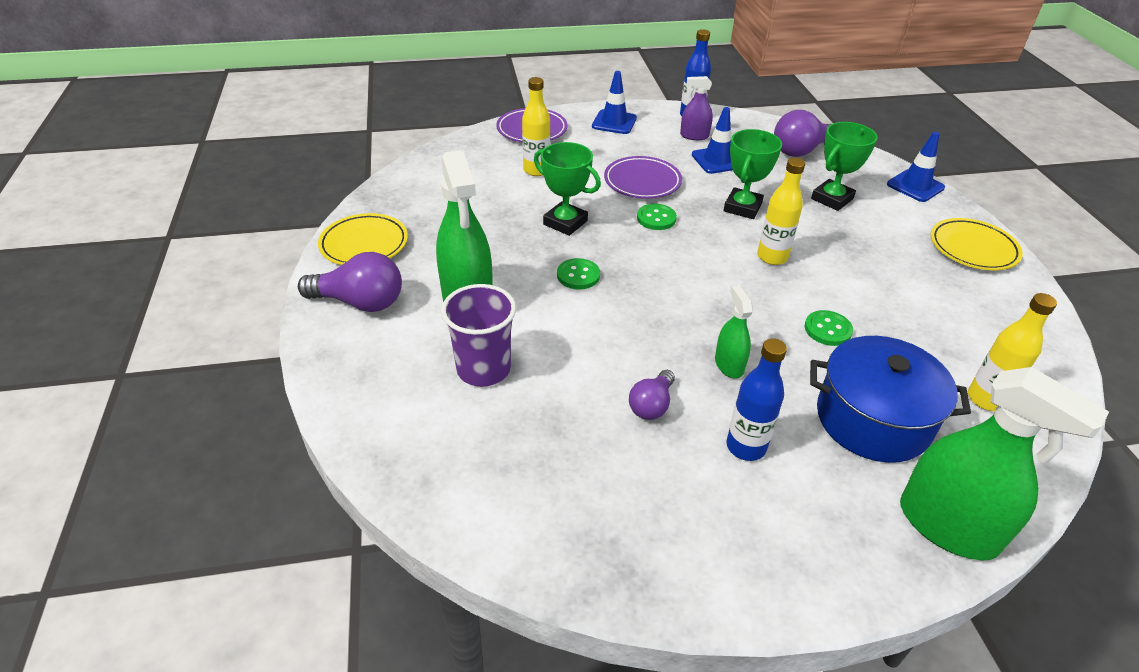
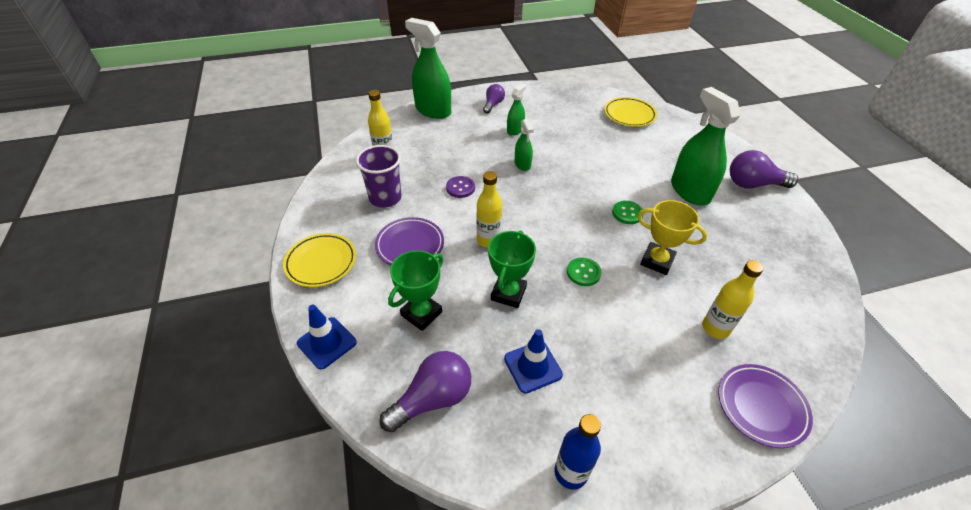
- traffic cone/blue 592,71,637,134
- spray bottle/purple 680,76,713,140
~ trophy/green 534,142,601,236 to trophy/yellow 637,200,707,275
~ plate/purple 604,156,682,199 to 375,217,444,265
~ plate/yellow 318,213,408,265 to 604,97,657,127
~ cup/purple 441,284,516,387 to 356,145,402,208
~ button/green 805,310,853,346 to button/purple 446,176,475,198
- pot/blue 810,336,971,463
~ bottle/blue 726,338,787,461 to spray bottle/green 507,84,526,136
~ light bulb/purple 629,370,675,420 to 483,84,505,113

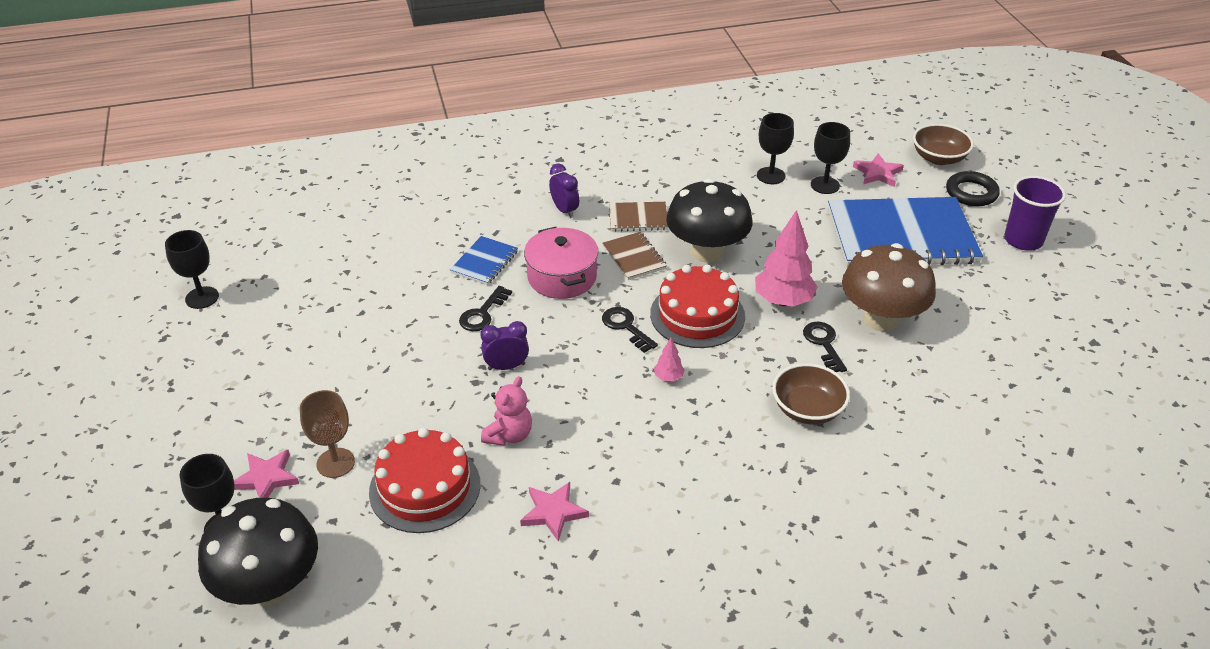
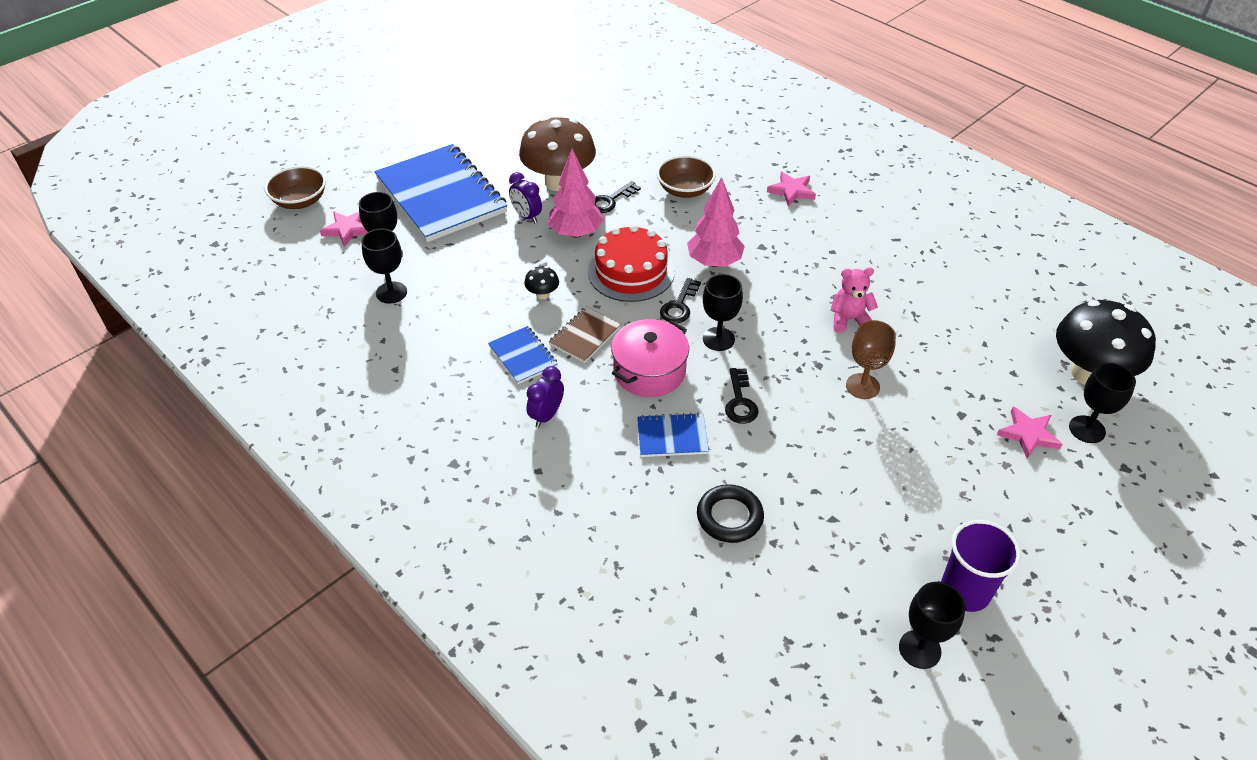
~ ring/black 946,171,1000,206 to 697,484,764,543
~ cup/purple 1004,176,1066,250 to 941,520,1021,612
~ mushroom/black 666,179,753,263 = 524,266,559,299 x0.41
~ notebook/brown 609,202,668,232 to notebook/blue 488,326,558,384
~ key/black 459,286,512,331 = 725,368,759,424 90 degrees clockwise
~ clock/purple 481,321,529,370 to 509,172,542,223
~ tree/pink 654,338,685,381 = 687,177,745,267 x2.17
~ goblet/brown 300,390,355,478 to 846,320,896,399
- cake/red 369,428,480,533
~ star/pink 520,482,589,542 to 767,172,816,206
+ goblet/black 703,274,743,351

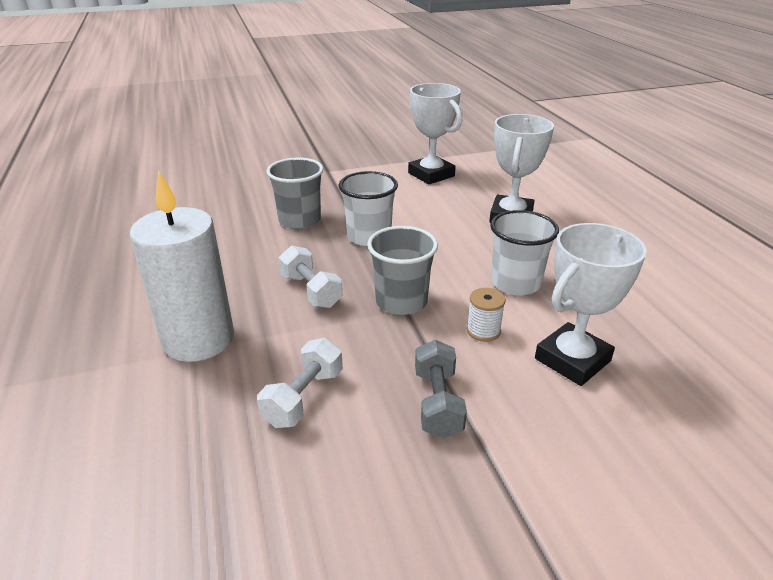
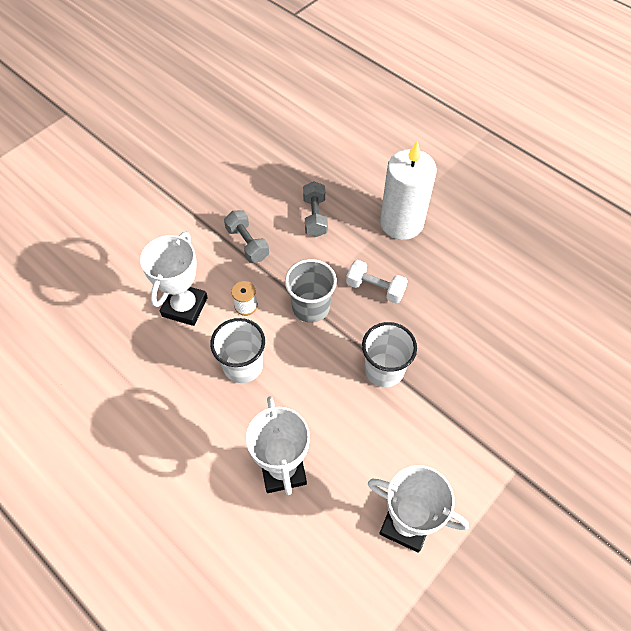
- cup/grey 267,157,323,229
~ dumbbell/white 257,338,343,428 to dumbbell/grey 303,182,328,237

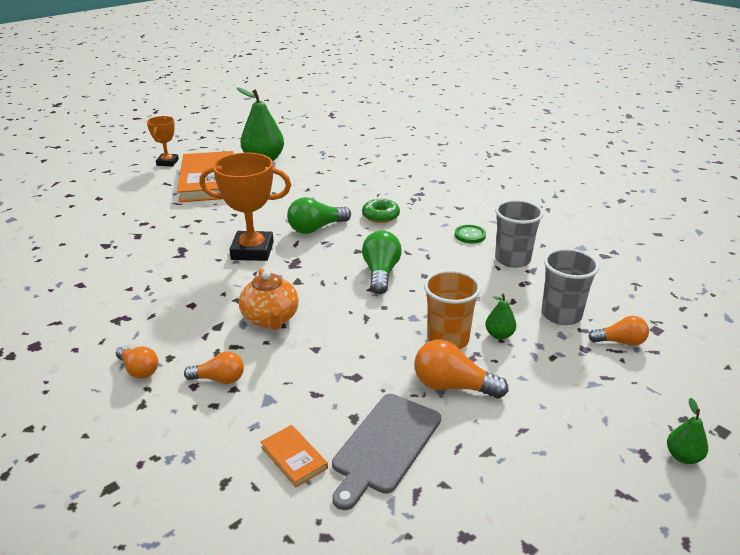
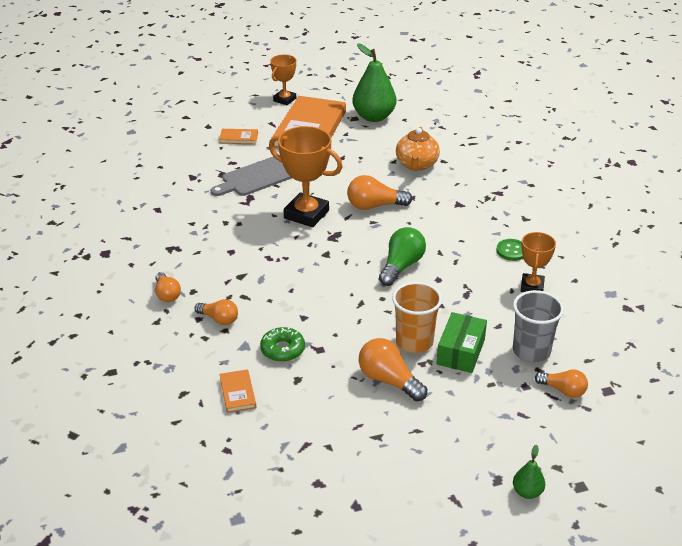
~ light bulb/green 287,197,351,234 to light bulb/orange 347,175,413,210
~ donut/green 362,197,400,223 to 260,327,305,362
~ cup/grey 495,200,544,268 to trophy/orange 521,232,556,292
~ teapot/orange 239,268,299,330 to 396,127,440,171
~ pear/green 485,294,516,340 to box/green 436,312,487,373
~ cutting board/grey 332,394,441,510 to 211,155,292,196
+ book/orange 219,129,258,144

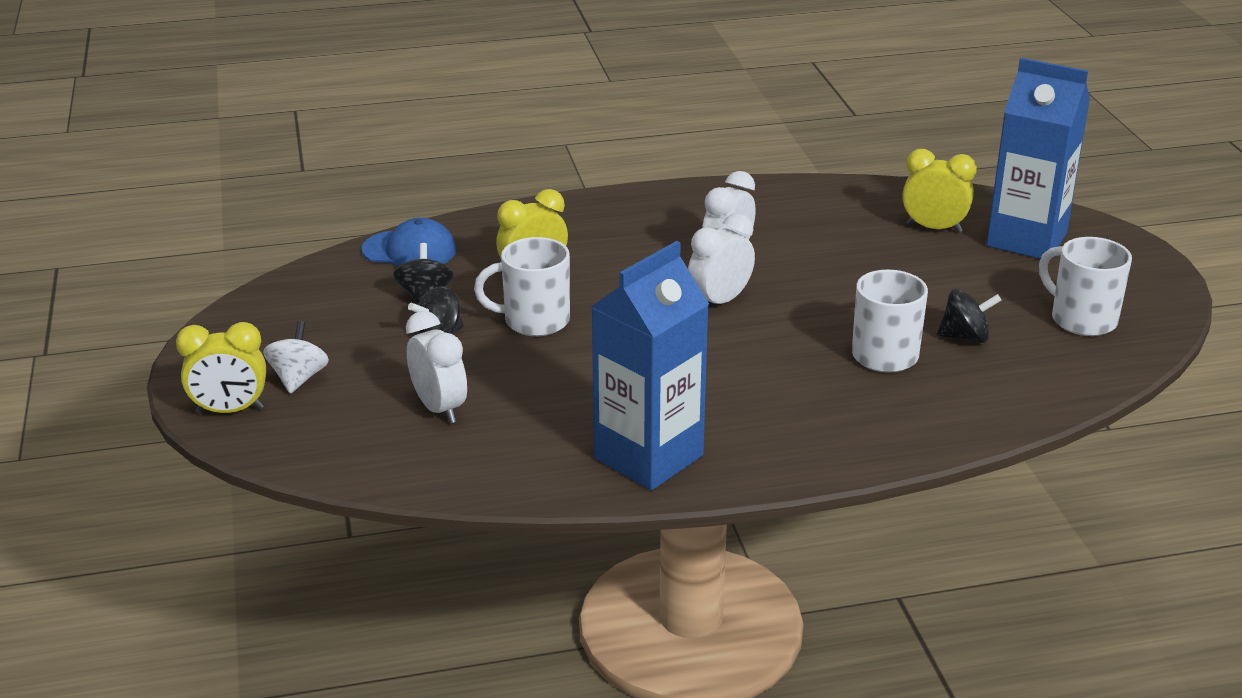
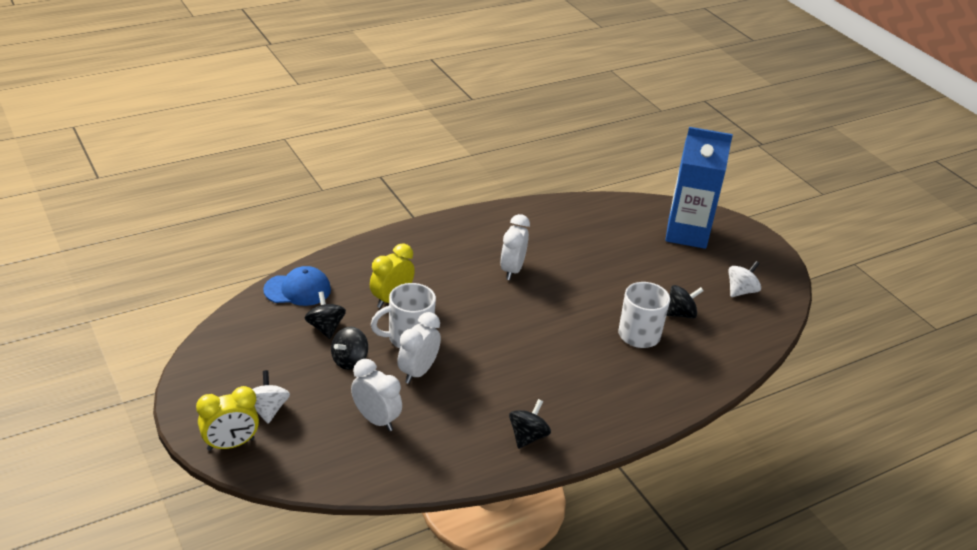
- clock/yellow 903,149,977,233
~ clock/white 688,213,755,304 to 397,312,441,384
~ mug/white 1039,237,1132,336 to spinning top/white 728,261,761,297
~ carton/blue 591,241,709,490 to spinning top/black 509,399,551,449

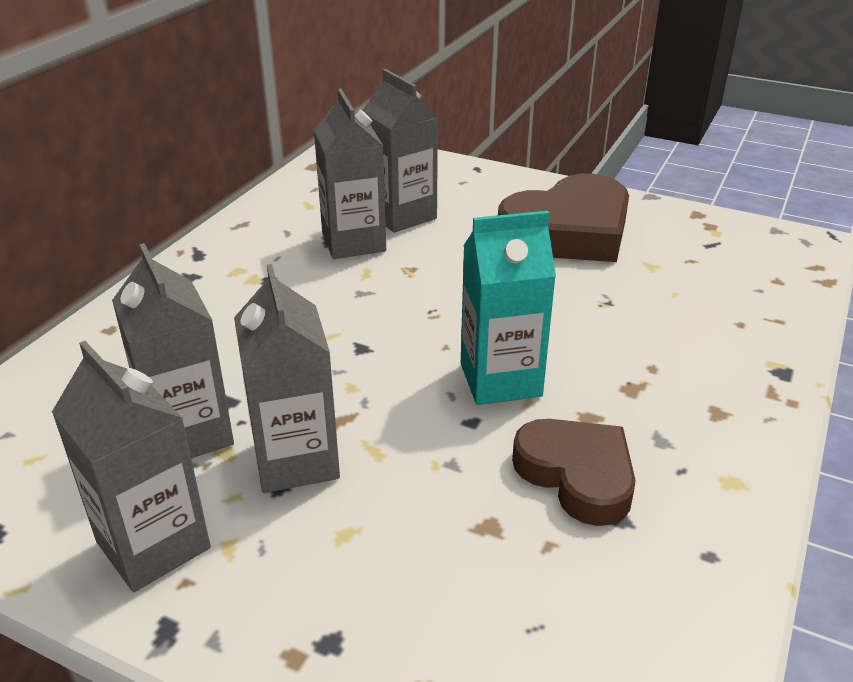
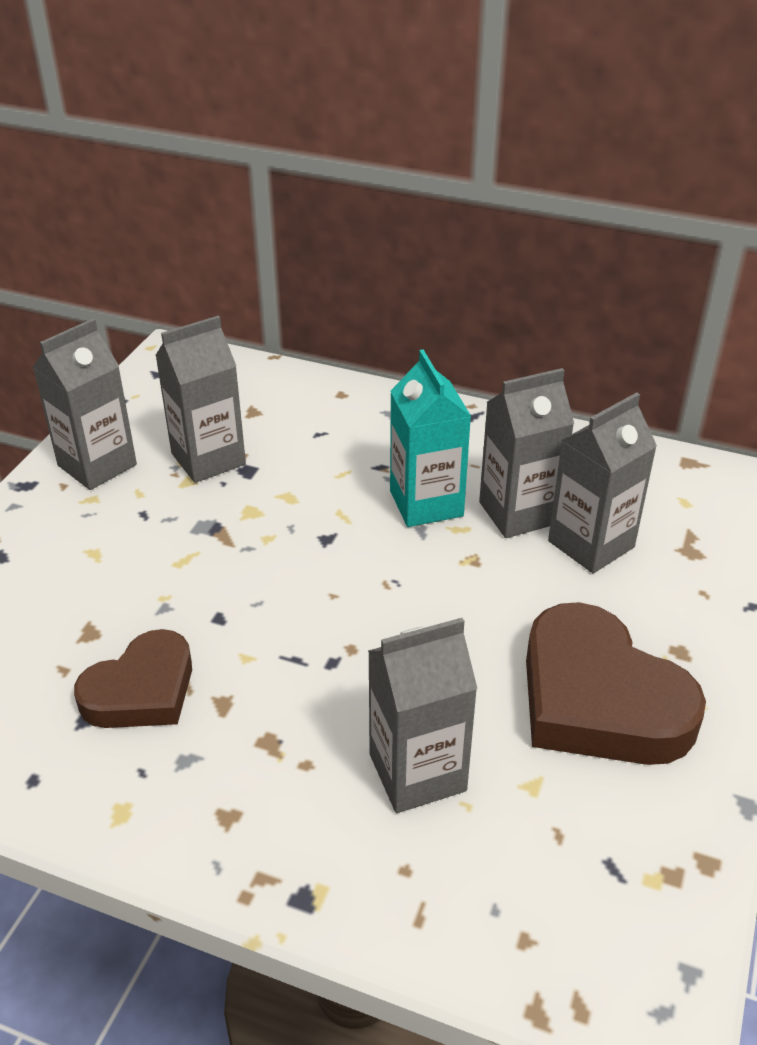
~ carton/turquoise 461,211,556,405 to 390,349,471,527
~ carton/grey 234,264,340,493 to 368,618,477,813

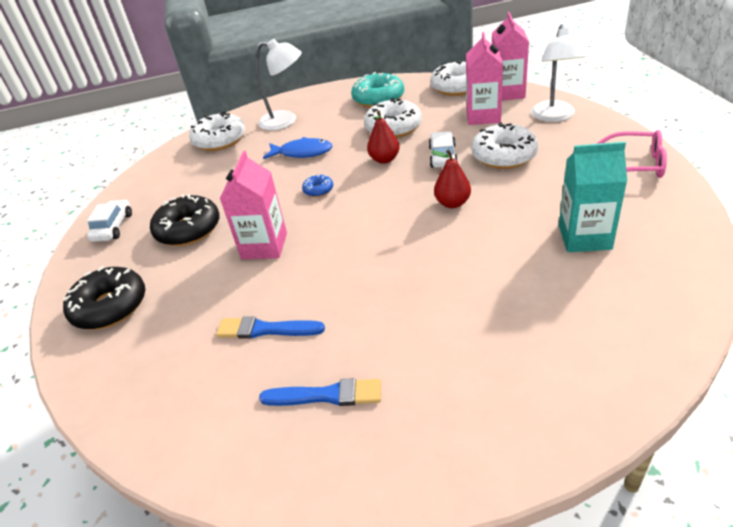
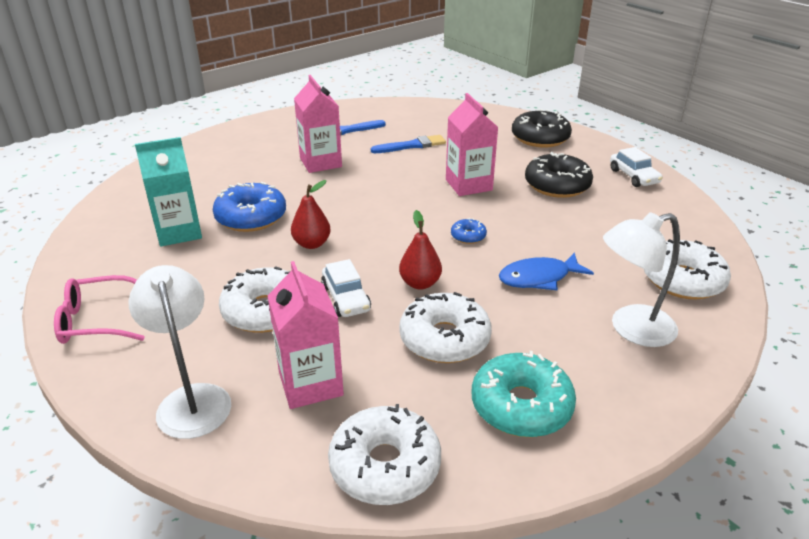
~ carton/pink 492,12,529,100 to 294,75,342,173
+ donut/blue 213,182,286,232

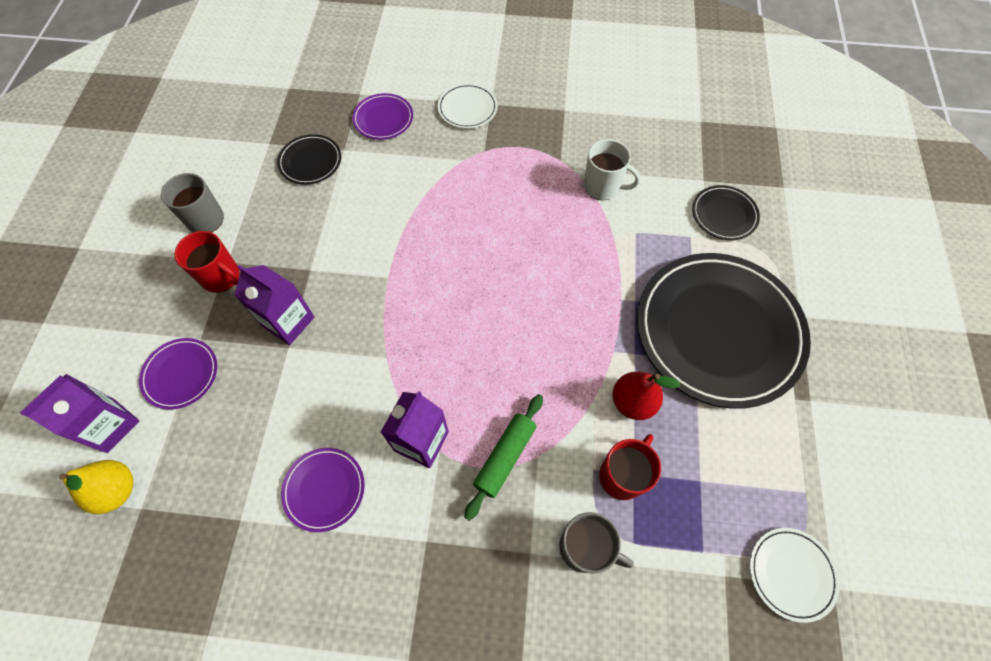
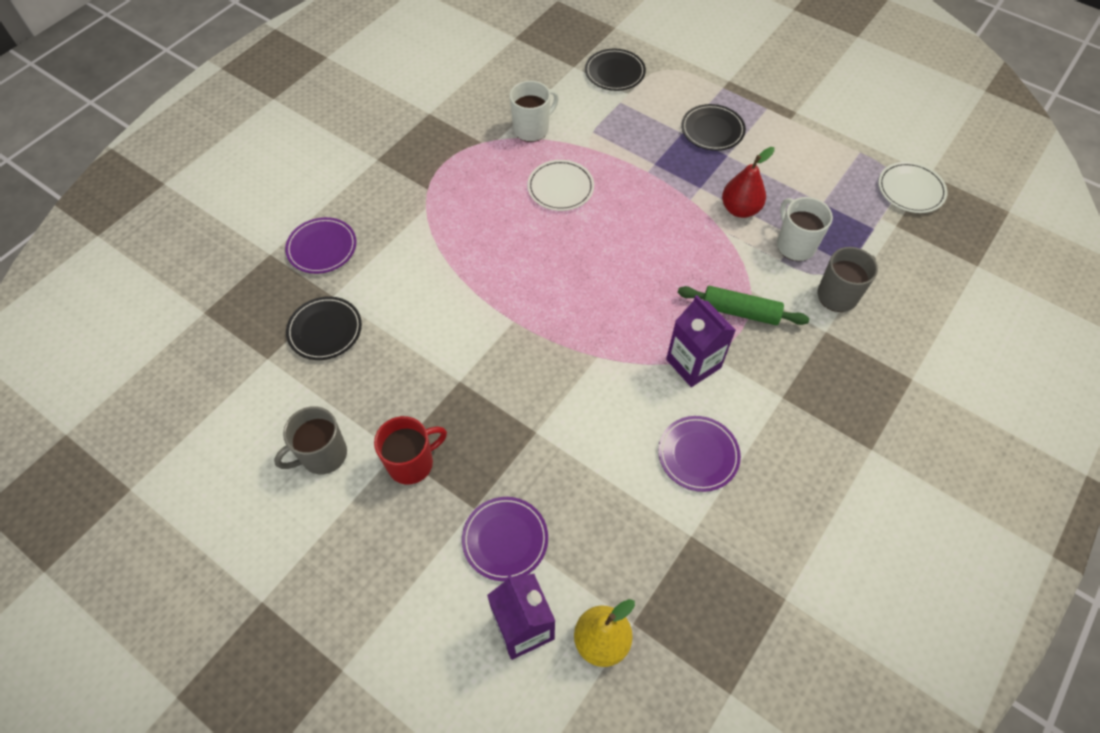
~ plate/white 438,83,498,129 to 527,160,594,211
~ plate/black 637,253,811,409 = 681,104,746,151 x0.43
- carton/purple 235,265,315,345
~ rolling pin/green 464,394,543,521 = 678,286,809,325 45 degrees counterclockwise
~ mug/red 599,434,661,500 to mug/white 777,197,833,261

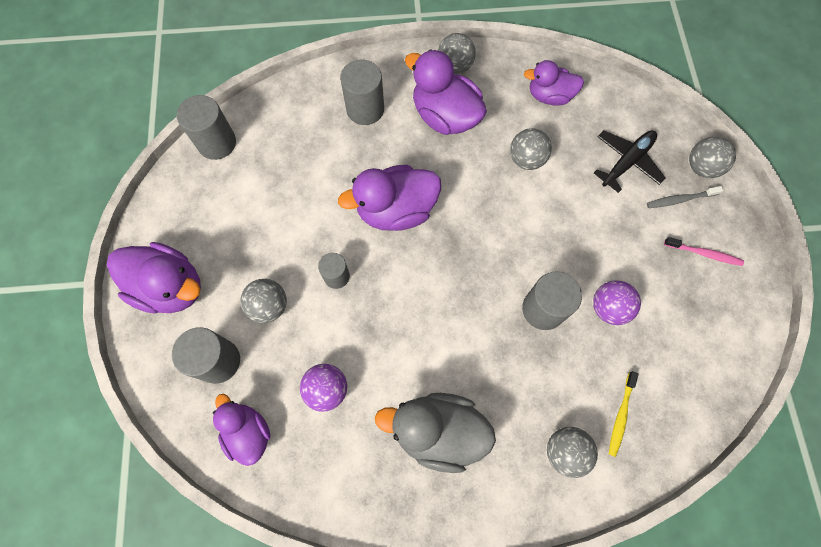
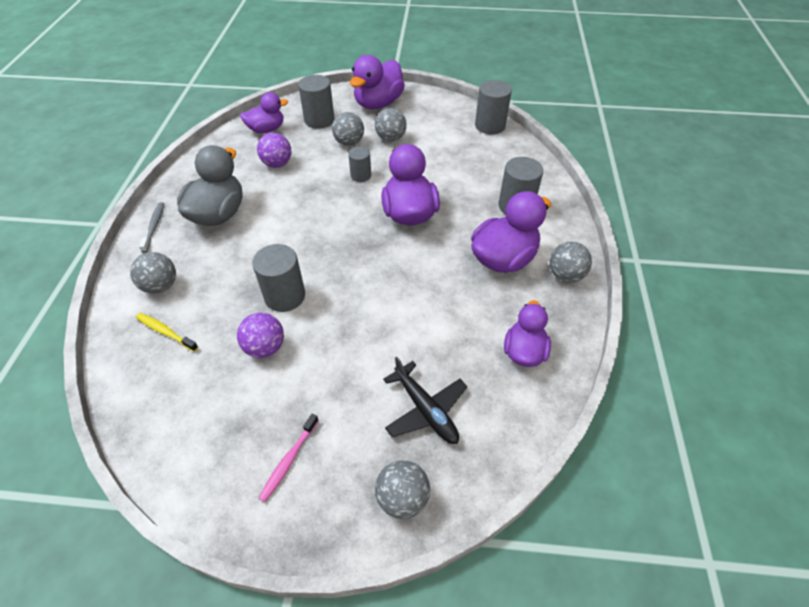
~ ball/grey 510,128,552,170 to 375,108,407,141
~ toothbrush/grey 647,186,724,208 to 139,202,164,252

